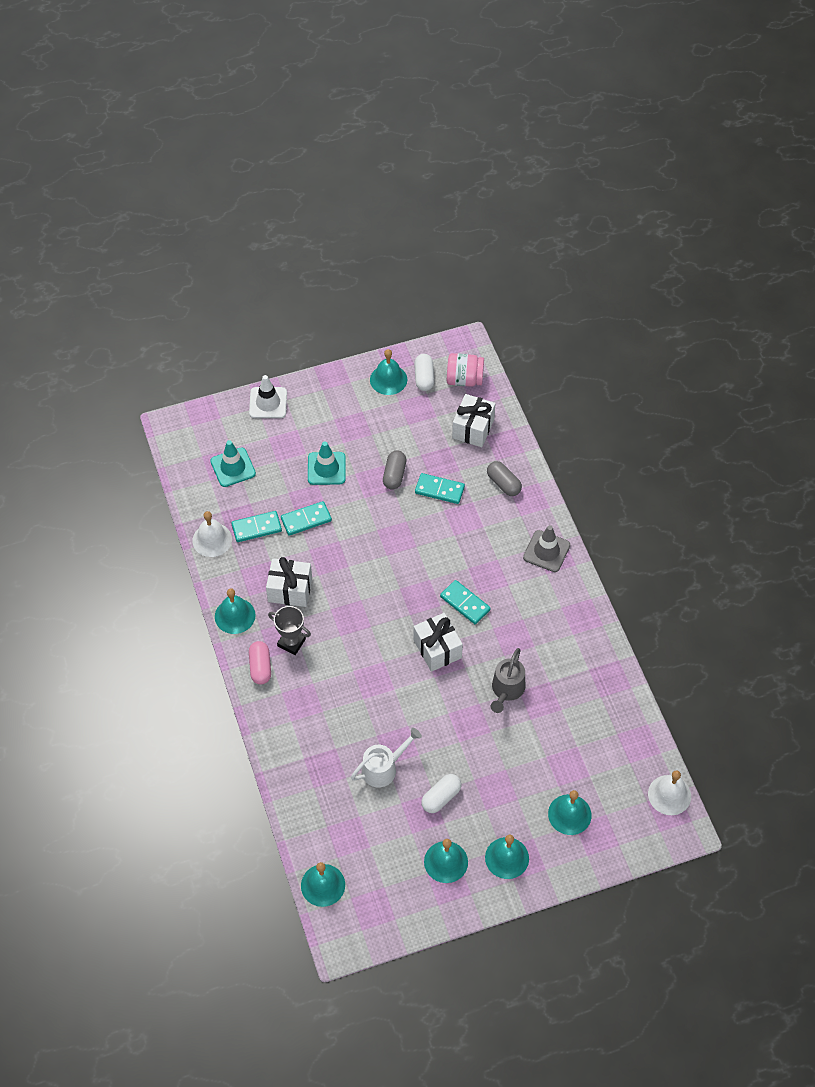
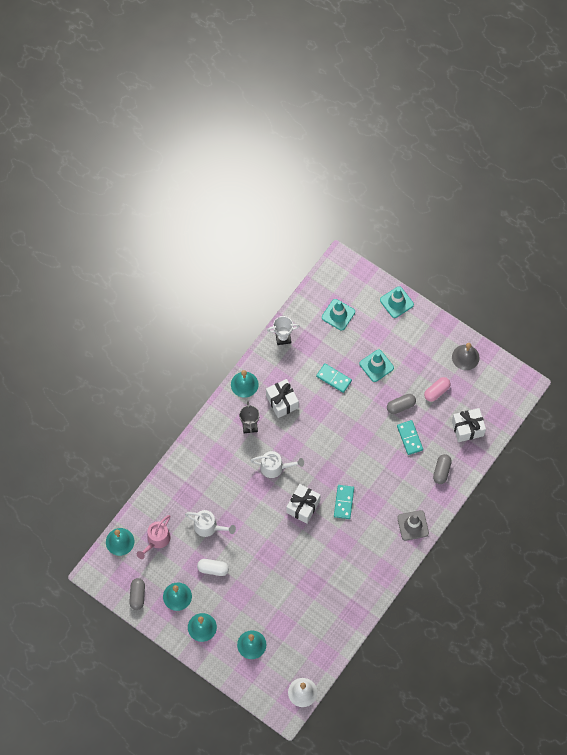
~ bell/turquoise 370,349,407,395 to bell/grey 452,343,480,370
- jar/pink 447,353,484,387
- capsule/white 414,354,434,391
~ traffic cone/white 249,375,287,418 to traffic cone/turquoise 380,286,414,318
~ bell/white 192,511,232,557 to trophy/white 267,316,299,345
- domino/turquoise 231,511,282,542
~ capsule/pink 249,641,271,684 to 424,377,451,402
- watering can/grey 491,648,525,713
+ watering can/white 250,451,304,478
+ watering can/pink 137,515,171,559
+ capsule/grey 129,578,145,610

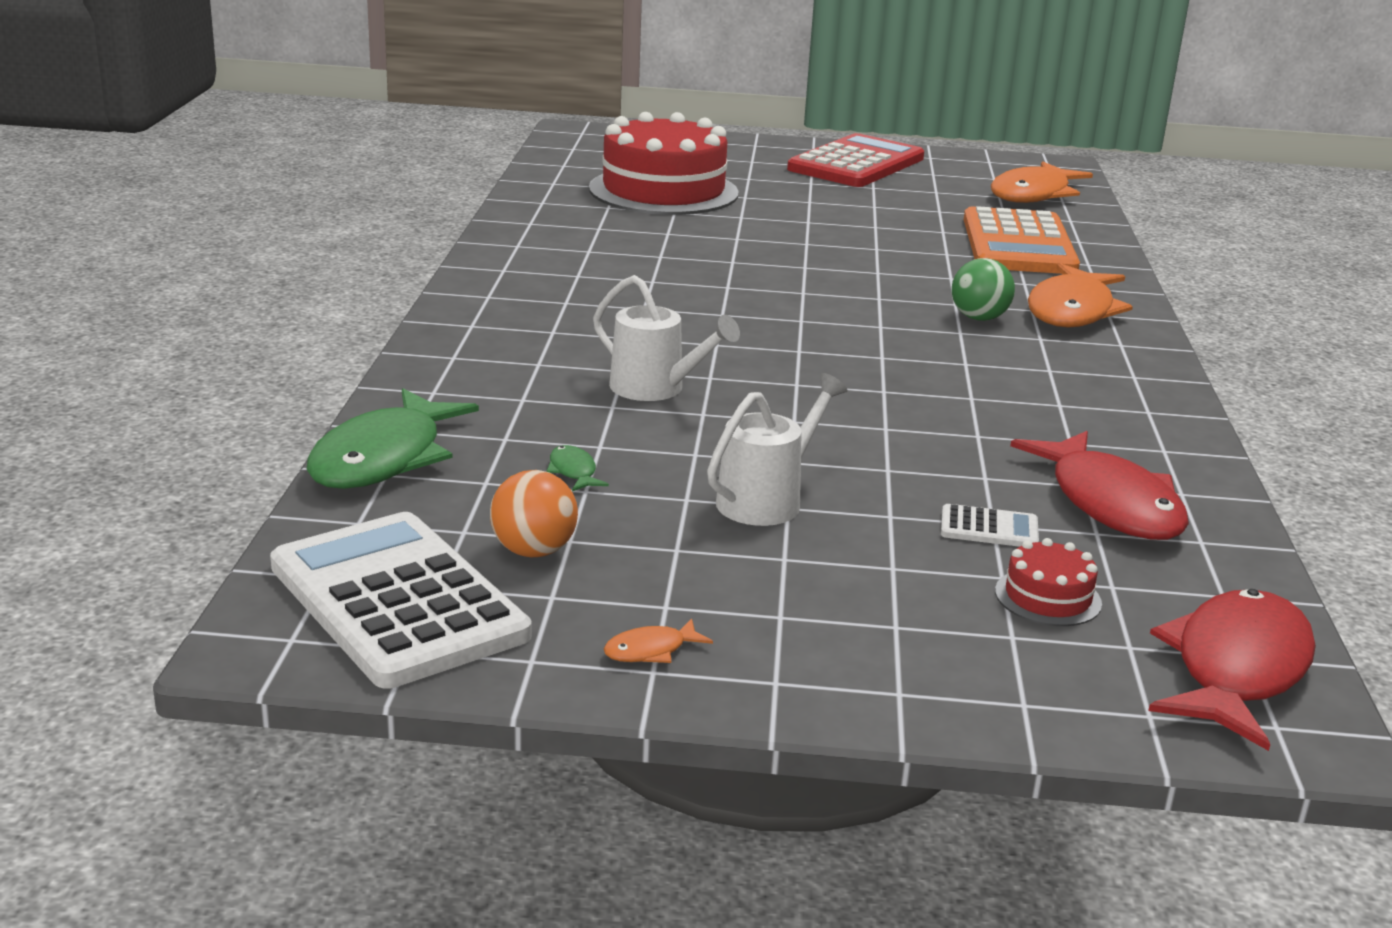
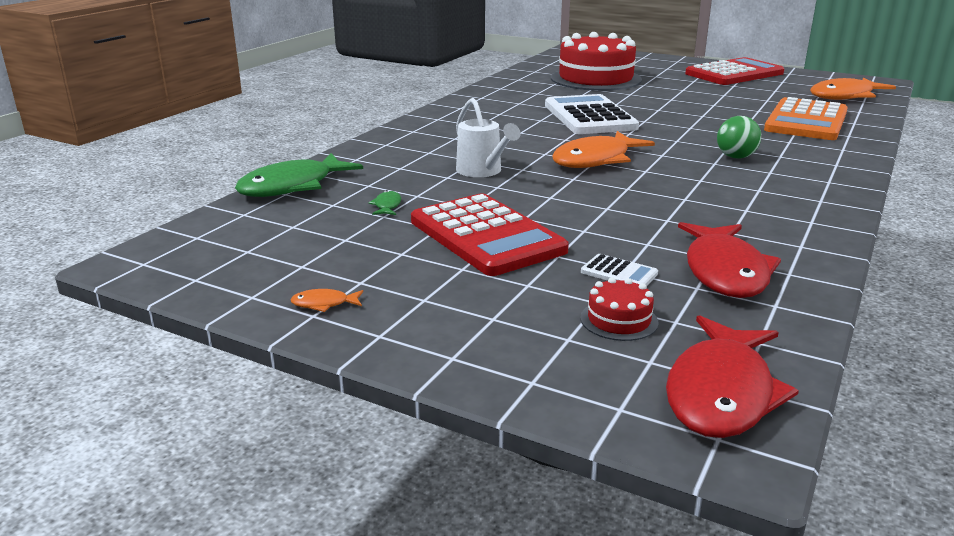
~ fish/orange 1028,263,1133,328 to 552,131,655,168
~ watering can/white 707,373,848,526 to calculator/red 411,193,569,276
- ball/orange 490,470,578,557
~ calculator/white 270,512,531,689 to 545,94,639,134
~ fish/red 1148,589,1316,751 = 666,315,799,438 150 degrees clockwise

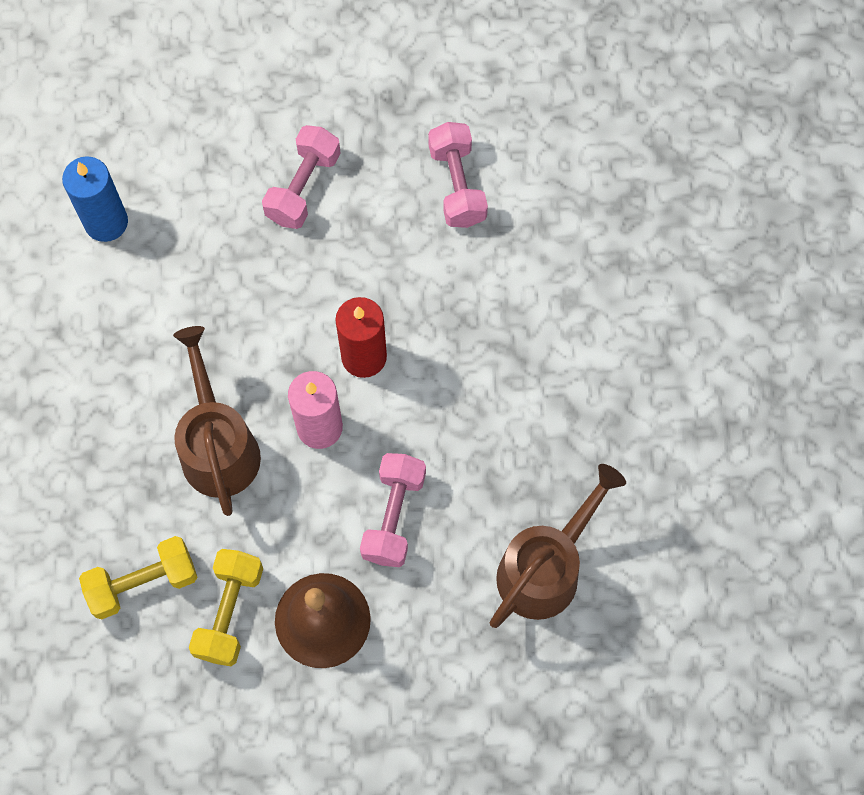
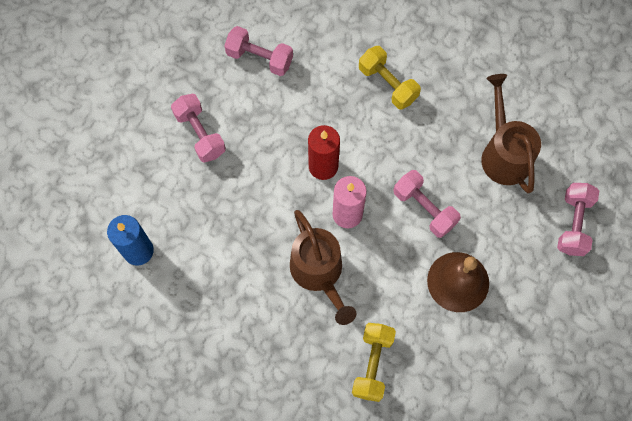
~ watering can/brown 173,326,261,516 = 290,210,357,325 135 degrees counterclockwise
~ dumbbell/yellow 189,549,263,666 to 359,46,421,110
+ dumbbell/pink 557,183,599,256

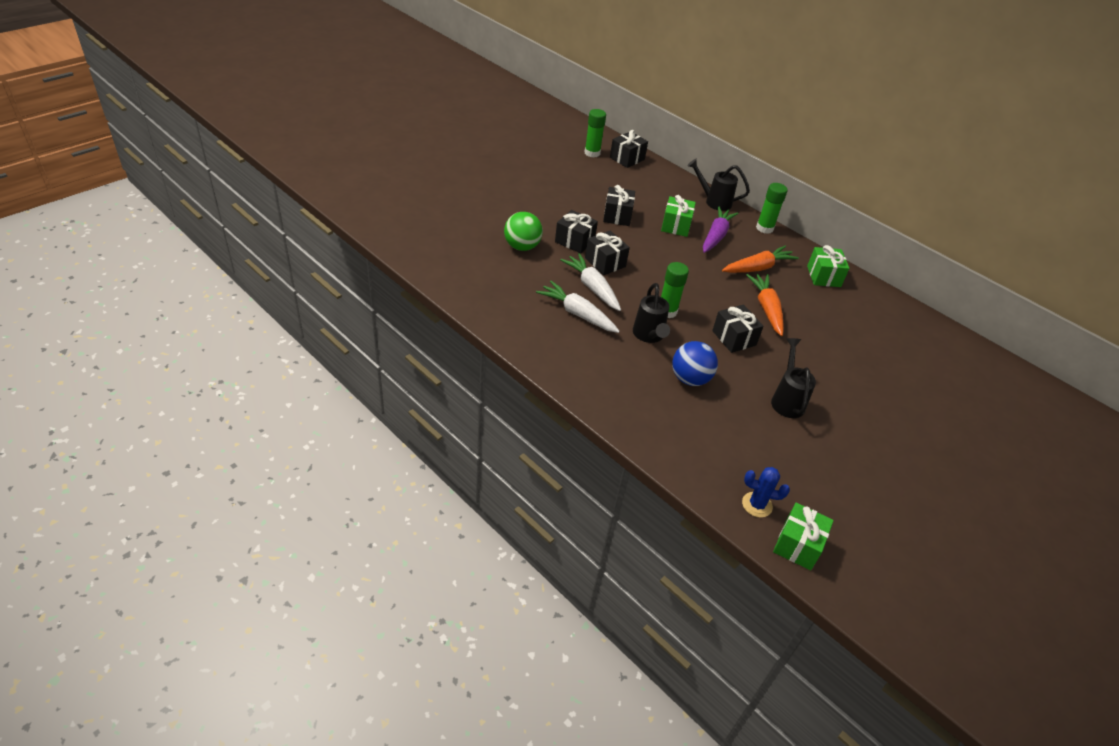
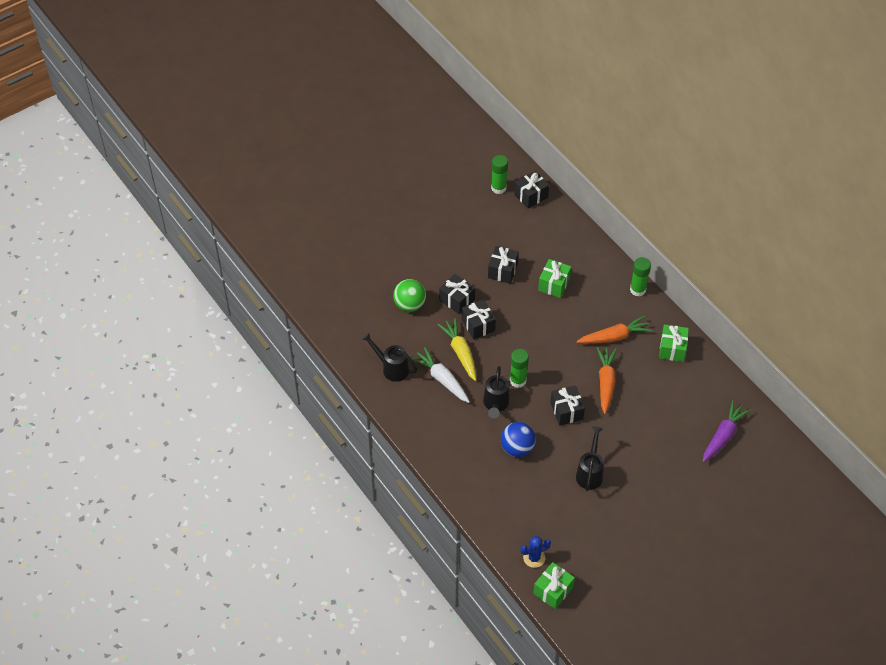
~ watering can/black 687,158,750,211 to 361,332,417,382
~ carrot/purple 703,207,738,253 to 702,400,751,462
~ carrot/white 560,253,621,311 to carrot/yellow 437,318,476,381
~ cactus/blue 742,467,790,518 = 520,536,551,568 45 degrees counterclockwise

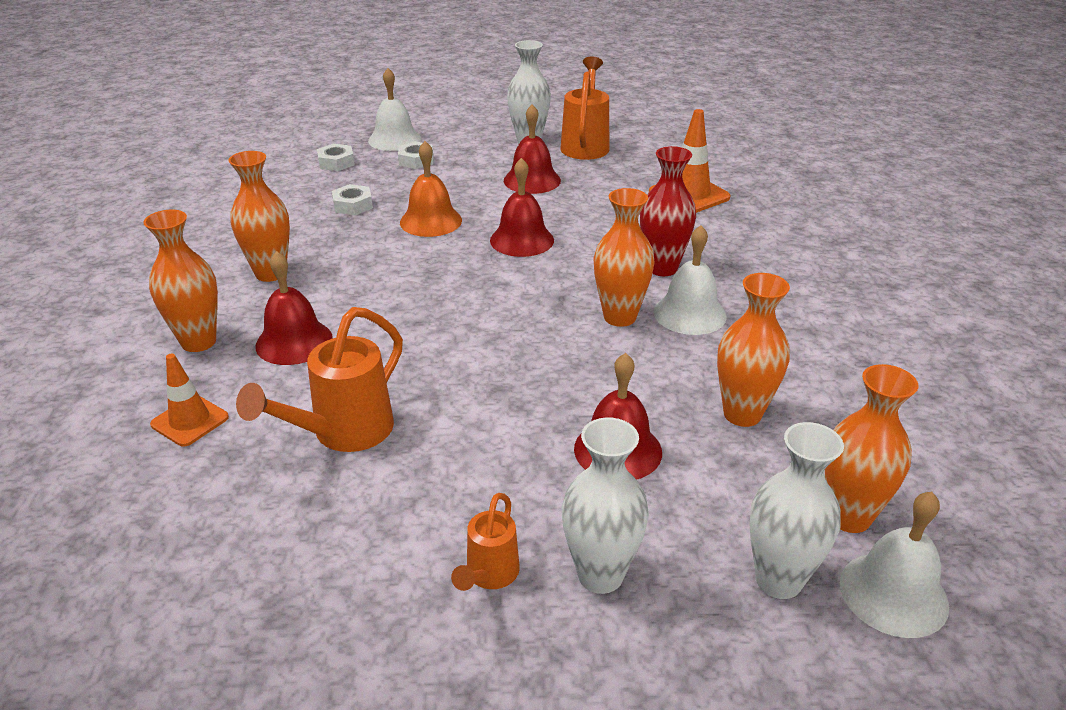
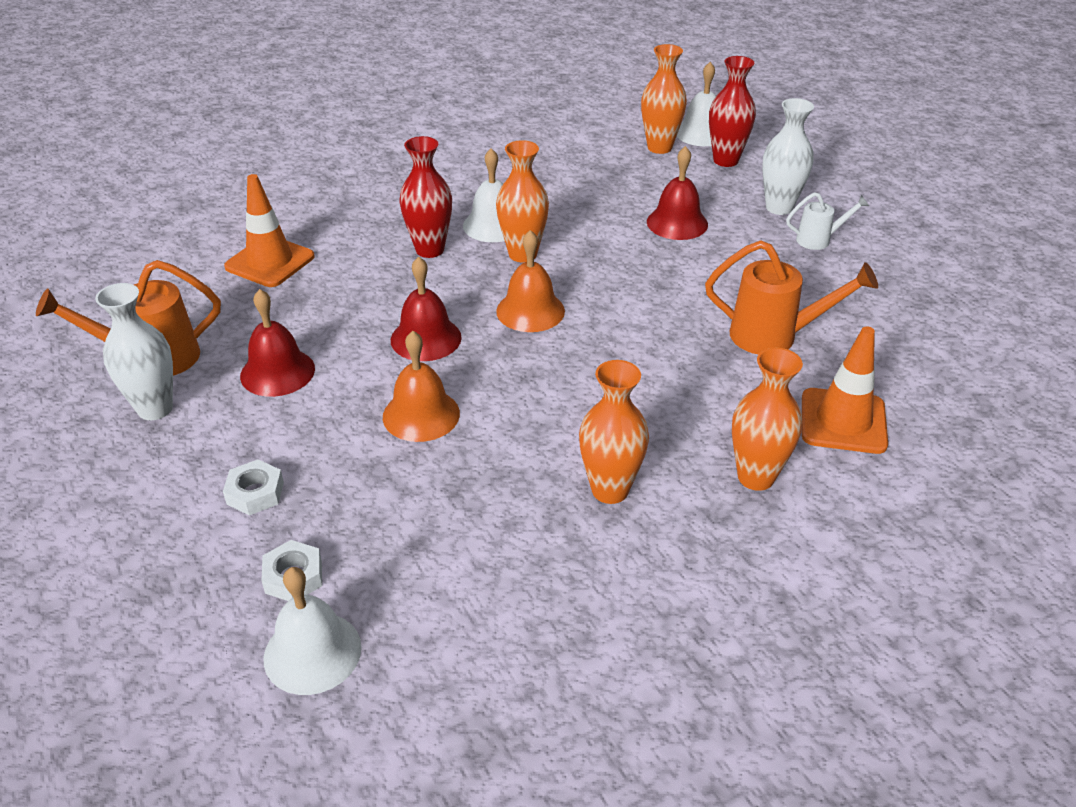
~ bell/white 368,68,421,151 to 263,567,362,695
- nut/white 332,184,373,215
- bell/red 255,251,333,365
- vase/orange 717,273,790,427
~ traffic cone/orange 150,354,229,446 = 802,326,888,454 x1.54
~ vase/white 749,422,844,599 to vase/red 709,56,756,167
~ watering can/orange 451,493,520,591 to watering can/white 786,192,869,250
+ bell/orange 496,230,565,332

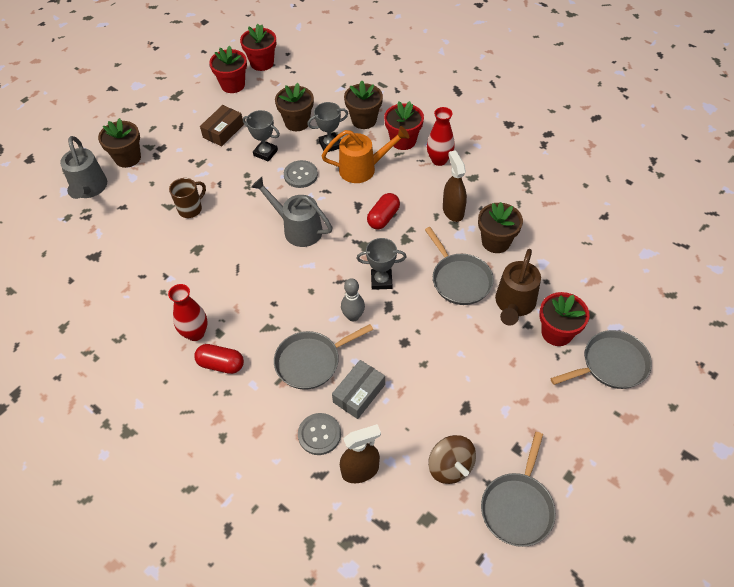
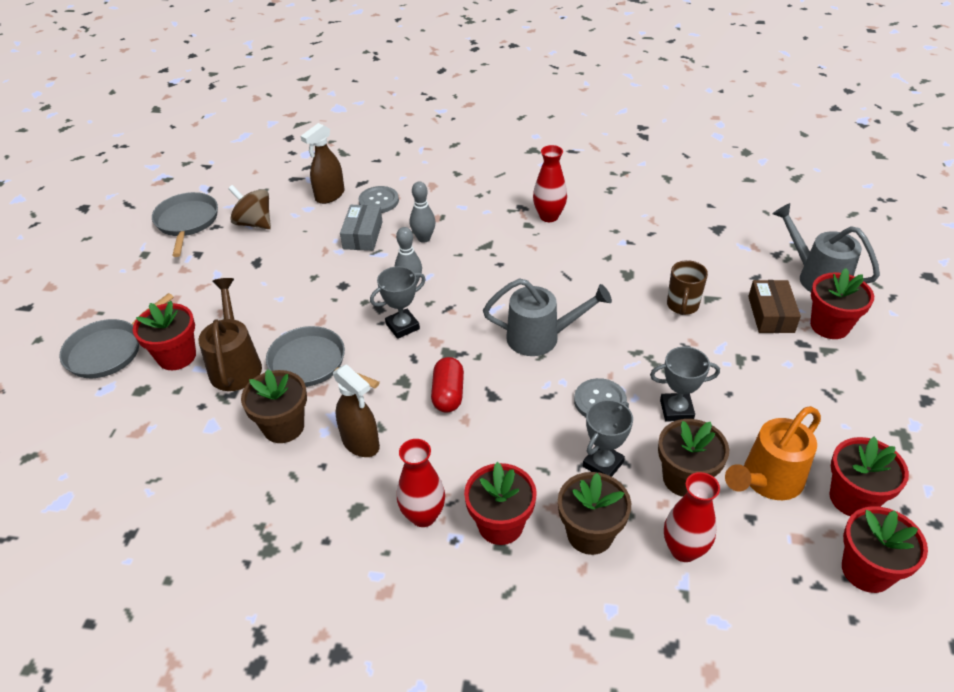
~ box/brown 200,105,244,146 to 748,280,801,333
~ flower pot/brown 98,118,141,168 to flower pot/red 810,268,874,339
~ watering can/orange 321,126,410,183 to 725,406,821,500
~ pan/grey 274,324,373,390 to bowling pin/grey 410,181,436,243
- capsule/red 194,344,244,374
+ vase/red 664,472,720,562

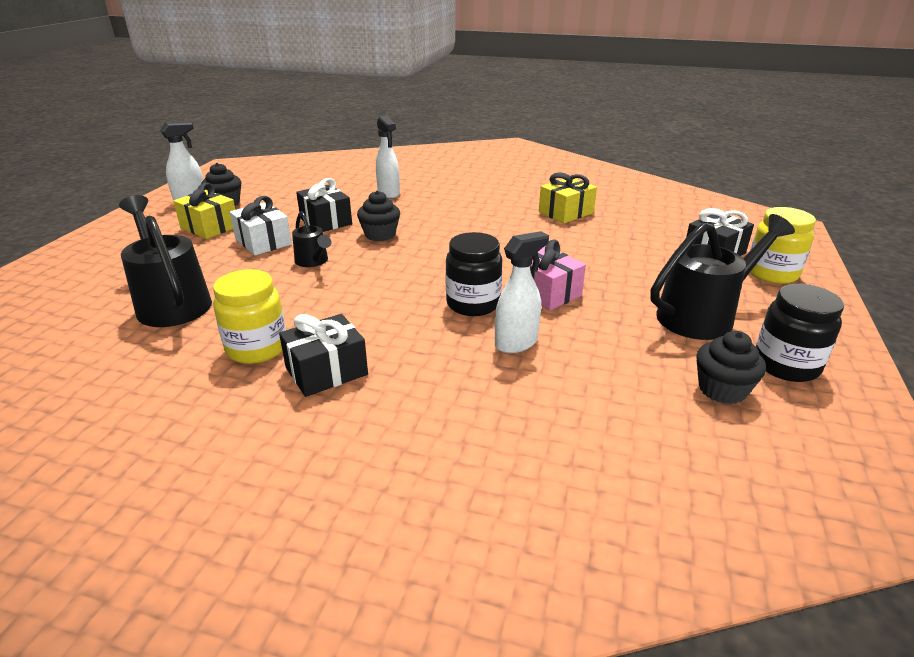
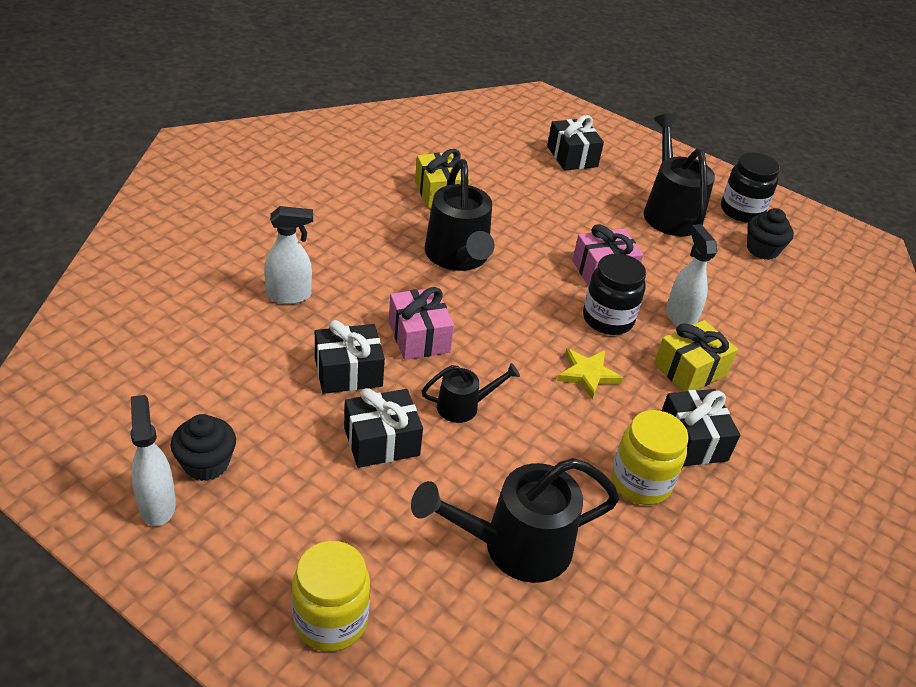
~ gift/yellow 173,183,235,239 to 654,320,738,392
~ cupcake/black 357,191,400,241 to gift/pink 389,287,454,360
~ gift/white 230,196,292,255 to gift/black 344,388,423,468
~ jar/yellow 750,207,816,284 to 292,541,370,652
+ watering can/black 425,159,495,271
+ star/yellow 557,348,623,400

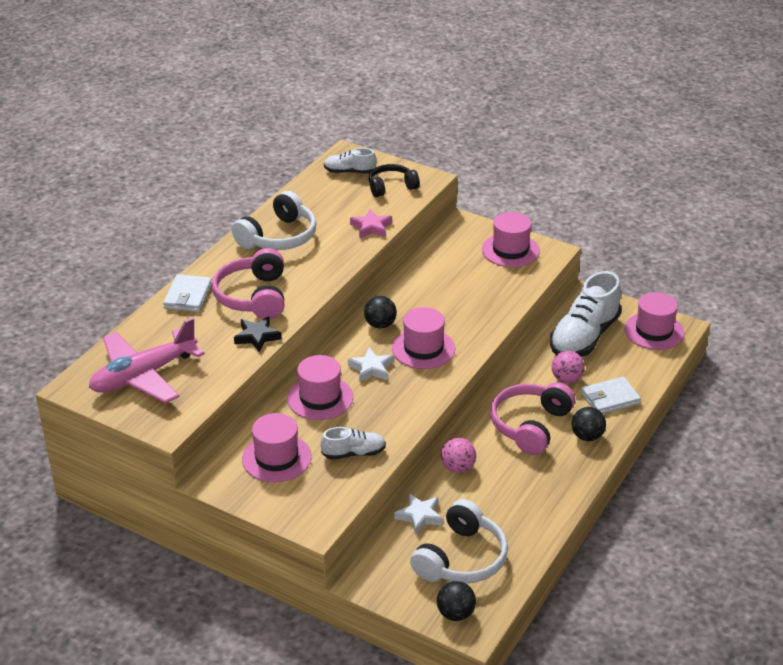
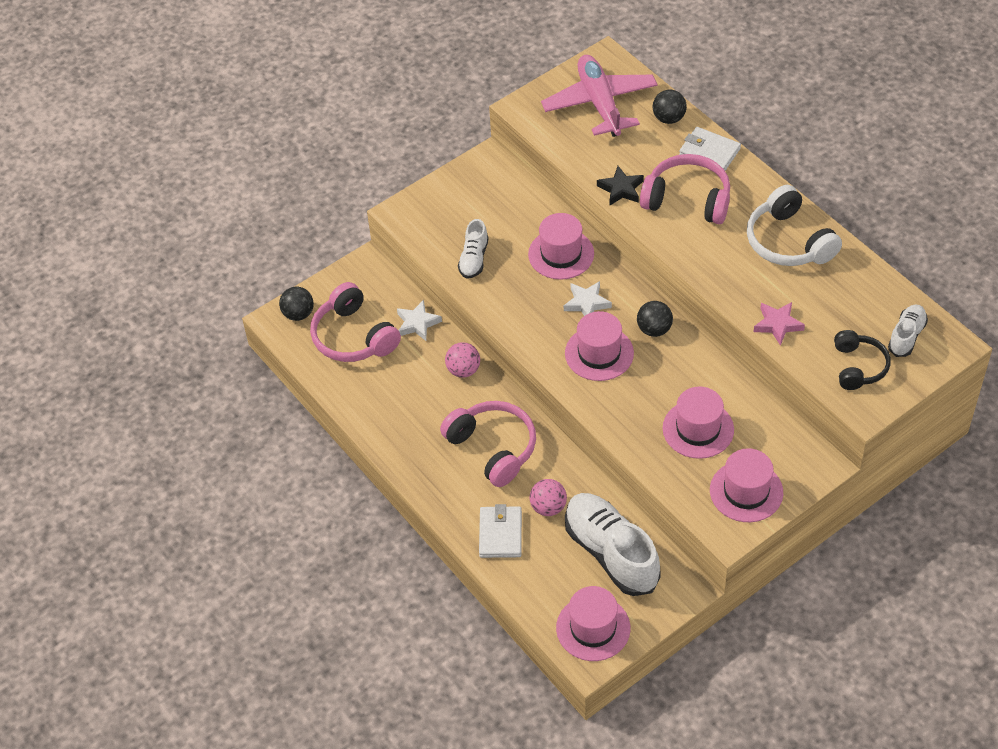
~ ball/black 572,407,606,441 to 653,90,687,124
~ hat/pink 242,413,312,482 to 663,386,734,459
~ headphones/white 410,499,508,583 to headphones/pink 310,282,401,362

